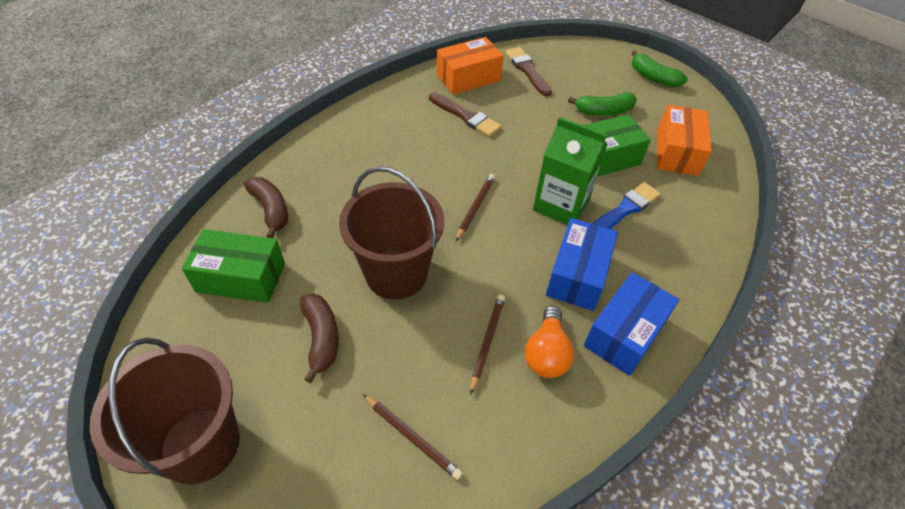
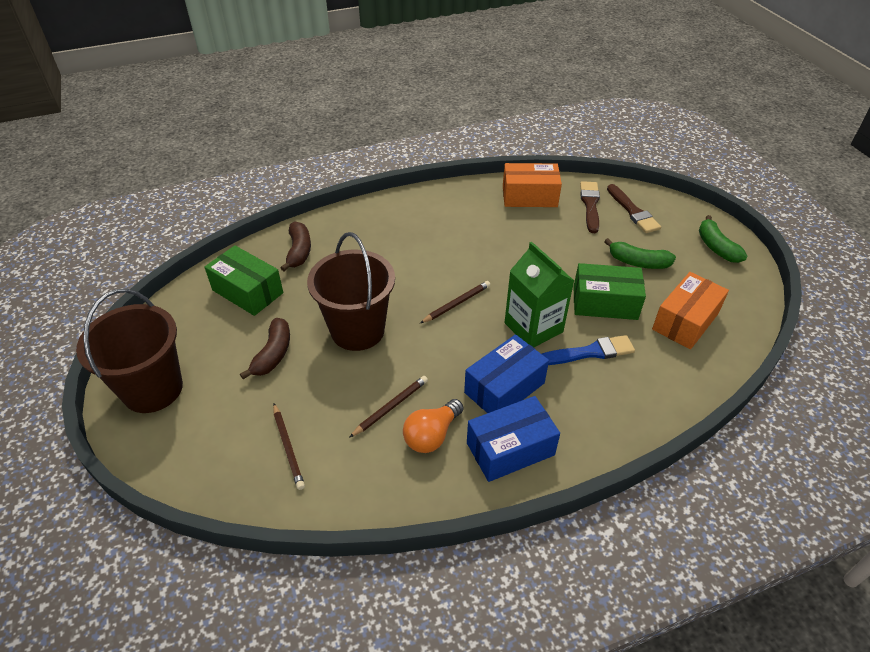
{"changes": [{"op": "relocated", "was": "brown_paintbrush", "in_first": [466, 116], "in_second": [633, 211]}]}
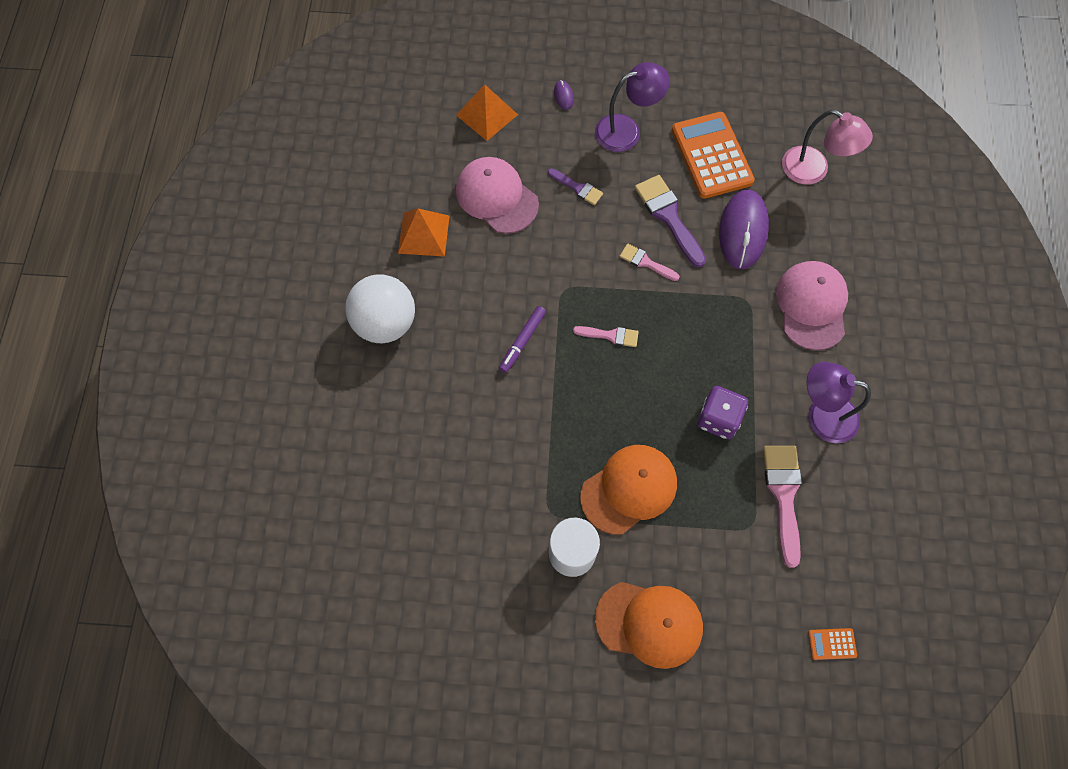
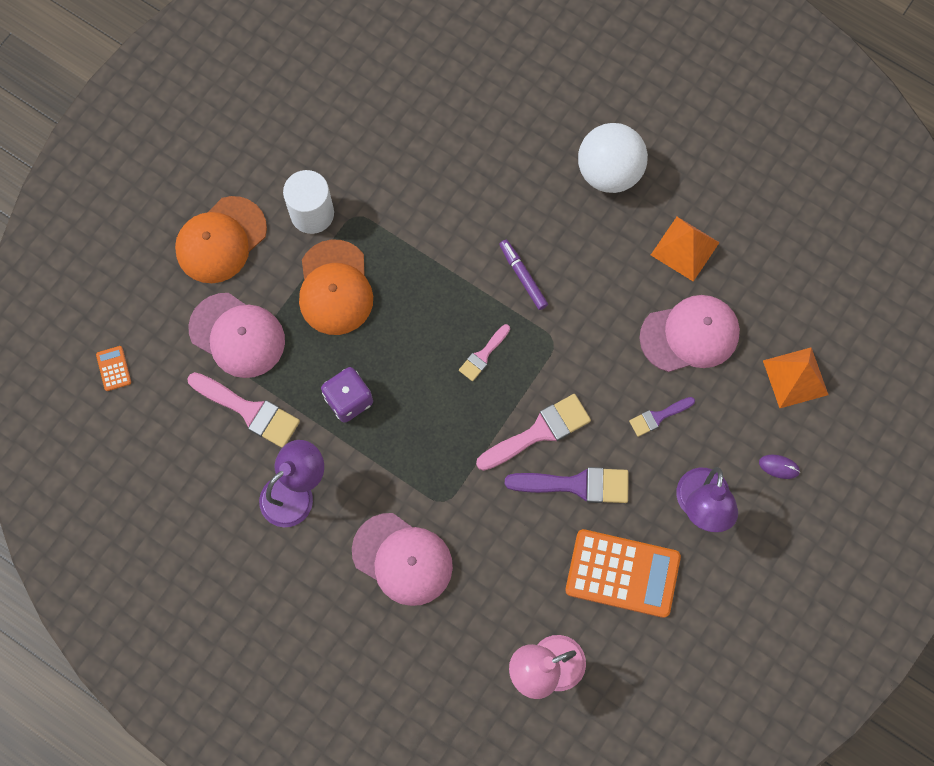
{"changes": [{"op": "size", "was": "rose-pink_paintbrush", "in_first": [646, 262], "in_second": [539, 432], "ratio": 1.76}, {"op": "missing", "was": "purple_mouse", "in_first": [742, 231]}, {"op": "spun", "was": "orange_adding_machine", "in_first": [832, 644], "in_second": [113, 368], "clockwise": -45}, {"op": "appeared", "now": "rose-pink_baseball_cap", "in_second": [237, 335]}]}
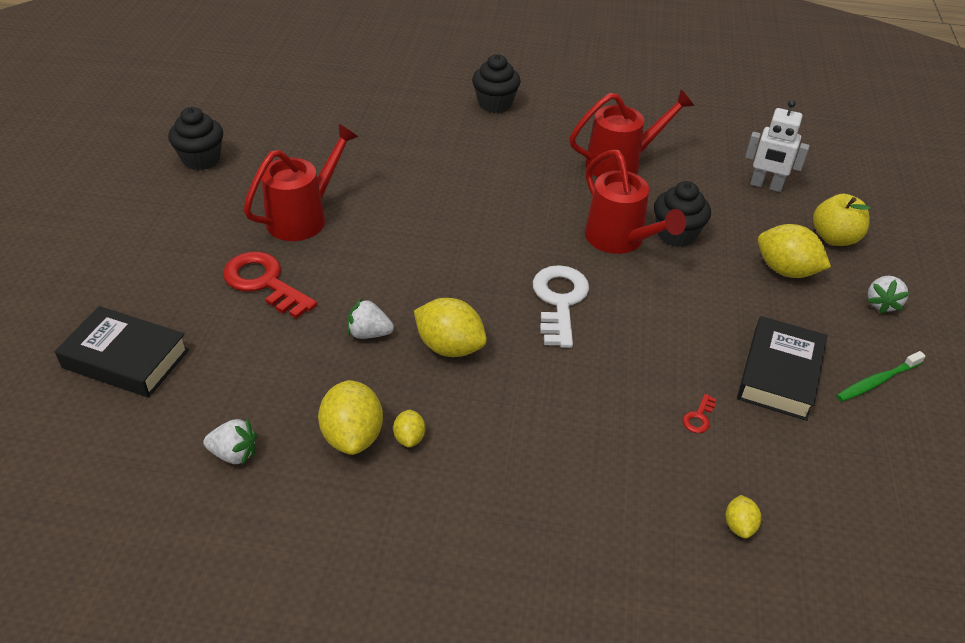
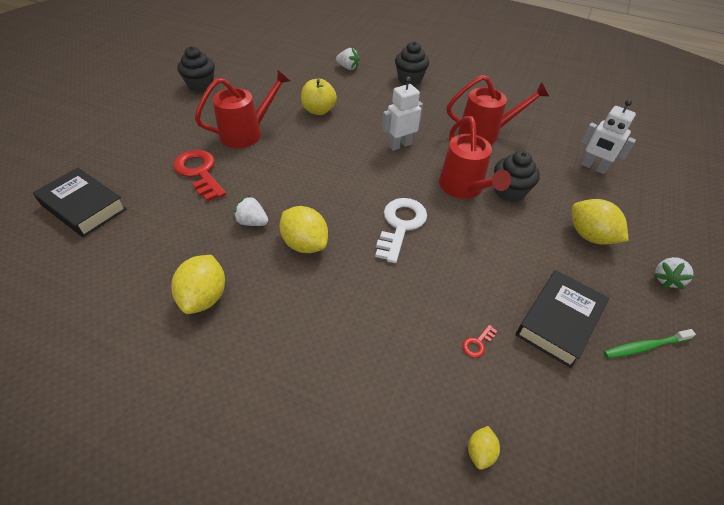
{"changes": [{"op": "relocated", "was": "white_strawberry", "in_first": [234, 454], "in_second": [348, 67]}, {"op": "missing", "was": "golden_toy_lemon", "in_first": [409, 438]}, {"op": "relocated", "was": "golden_apple_fruit", "in_first": [834, 238], "in_second": [318, 110]}, {"op": "appeared", "now": "white_robot_figure", "in_second": [400, 145]}]}
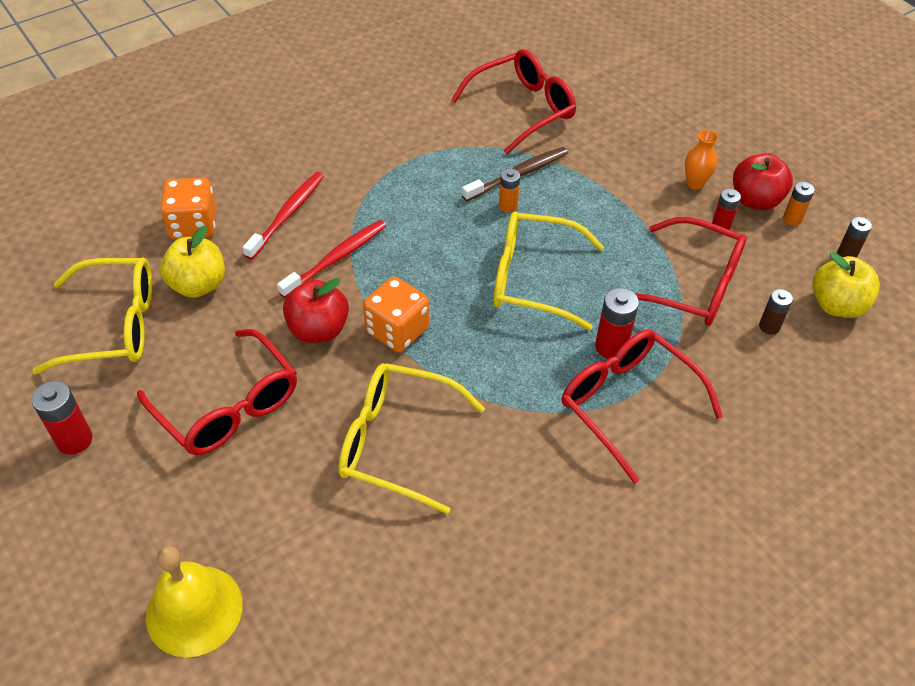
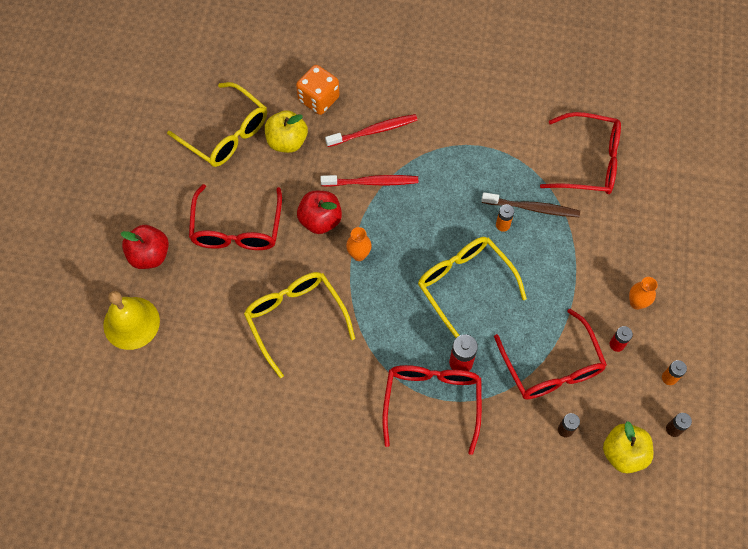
{"changes": [{"op": "missing", "was": "red_battery", "in_first": [74, 440]}, {"op": "exchanged", "was": "orange_game_die", "now": "orange_vase", "in_first": [397, 330], "in_second": [359, 255]}, {"op": "relocated", "was": "red_apple_fruit", "in_first": [755, 200], "in_second": [149, 255]}]}
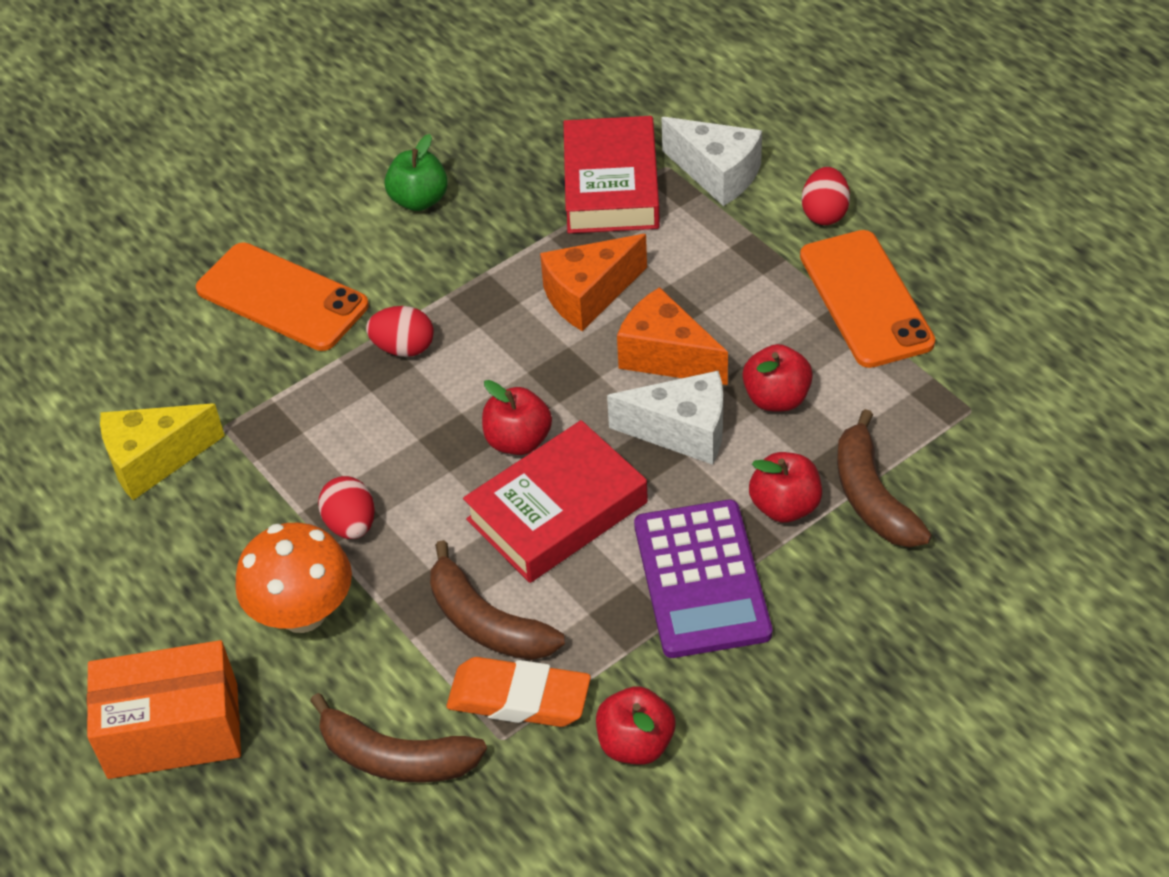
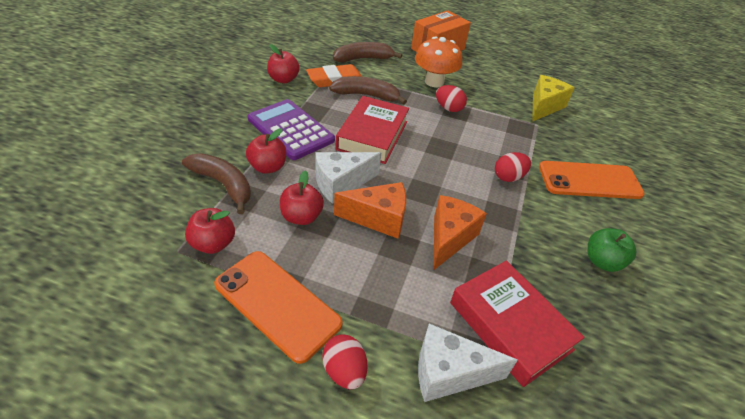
{"changes": [{"op": "relocated", "was": "red_apple_fruit", "in_first": [518, 441], "in_second": [213, 244]}]}
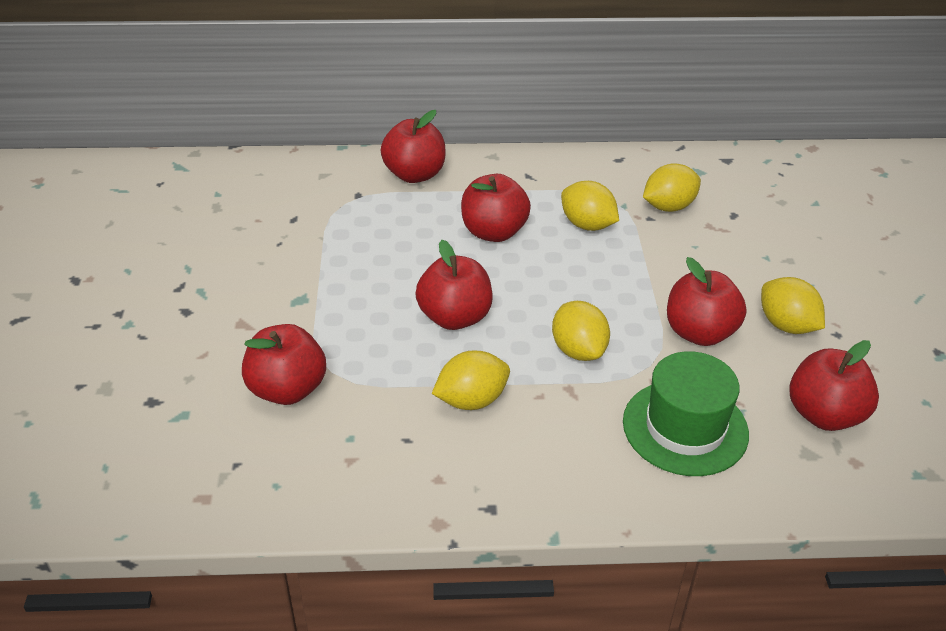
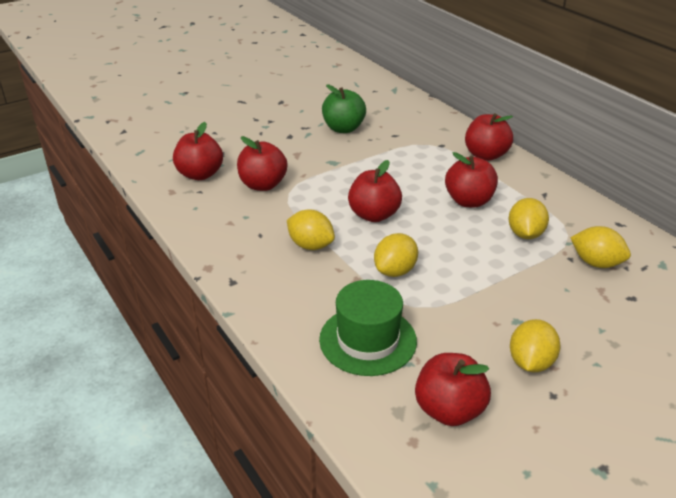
{"changes": [{"op": "relocated", "was": "red_apple_fruit", "in_first": [699, 332], "in_second": [200, 174]}, {"op": "appeared", "now": "green_apple_fruit", "in_second": [343, 128]}]}
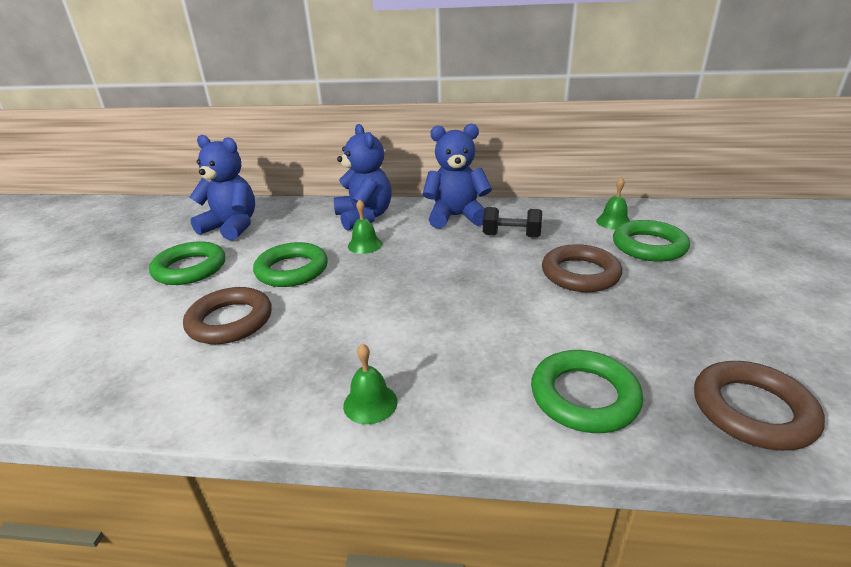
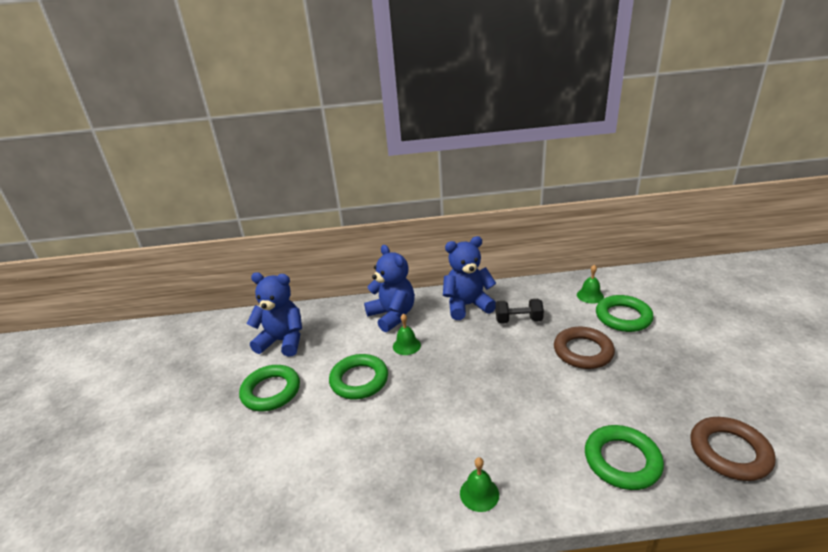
{"changes": [{"op": "missing", "was": "brown_ring", "in_first": [230, 321]}]}
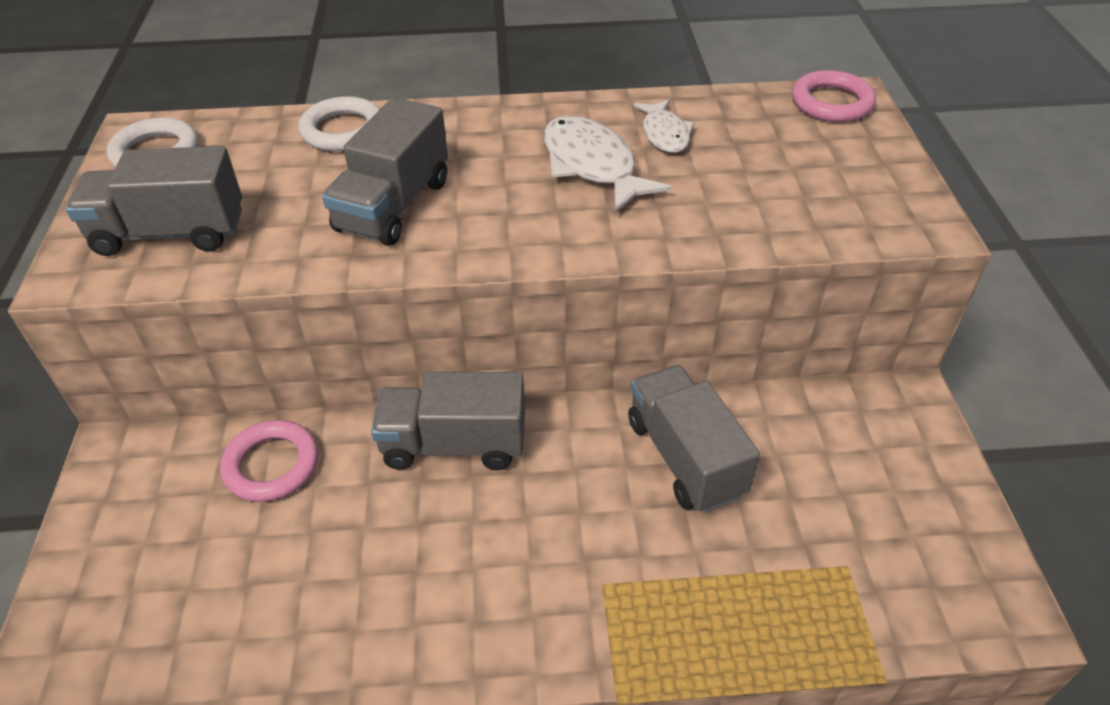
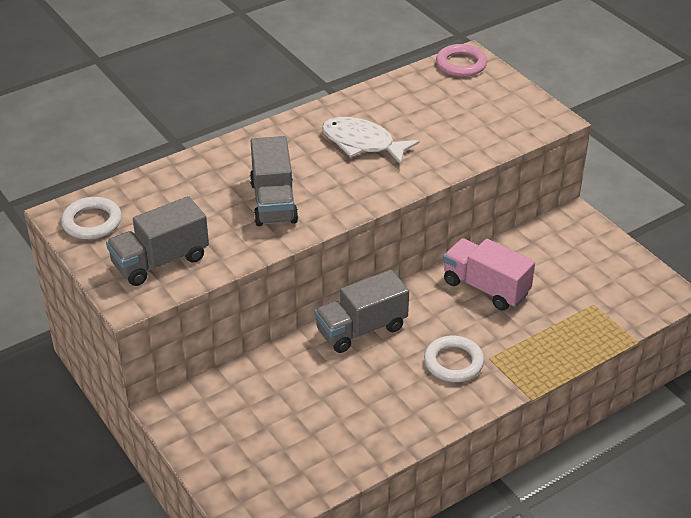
{"changes": [{"op": "missing", "was": "rose-pink_ring", "in_first": [271, 465]}, {"op": "relocated", "was": "white_ring", "in_first": [343, 130], "in_second": [453, 362]}, {"op": "colour", "was": "gray_lorry", "now": "rose-pink_lorry", "in_first": [685, 457], "in_second": [485, 288]}, {"op": "missing", "was": "white_toy_fish", "in_first": [664, 134]}]}
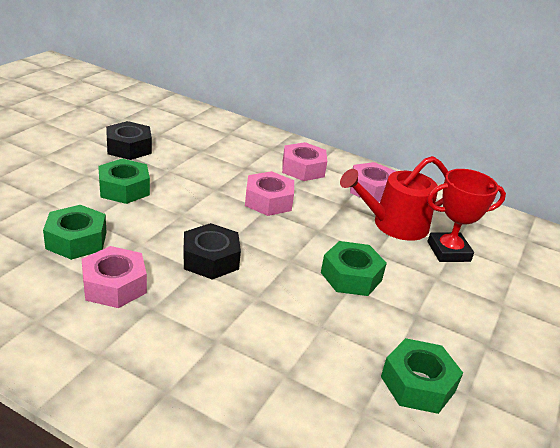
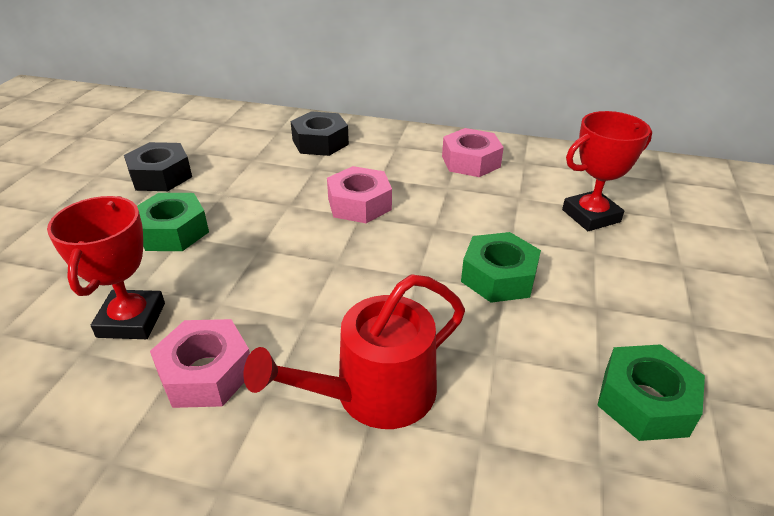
{"changes": [{"op": "exchanged", "was": "green_hex_nut", "now": "red_award_cup", "in_first": [76, 240], "in_second": [131, 320]}, {"op": "relocated", "was": "jet-black_hex_nut", "in_first": [210, 259], "in_second": [320, 142]}, {"op": "missing", "was": "rose-pink_hex_nut", "in_first": [303, 169]}, {"op": "relocated", "was": "red_watering_can", "in_first": [394, 225], "in_second": [374, 393]}]}
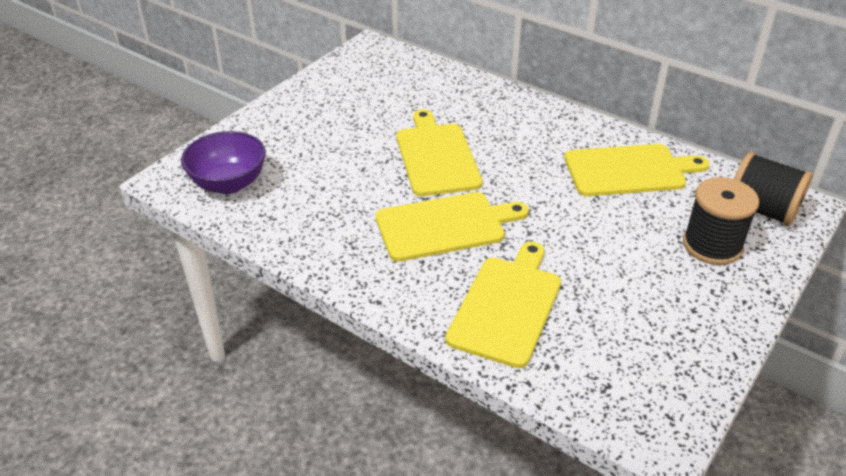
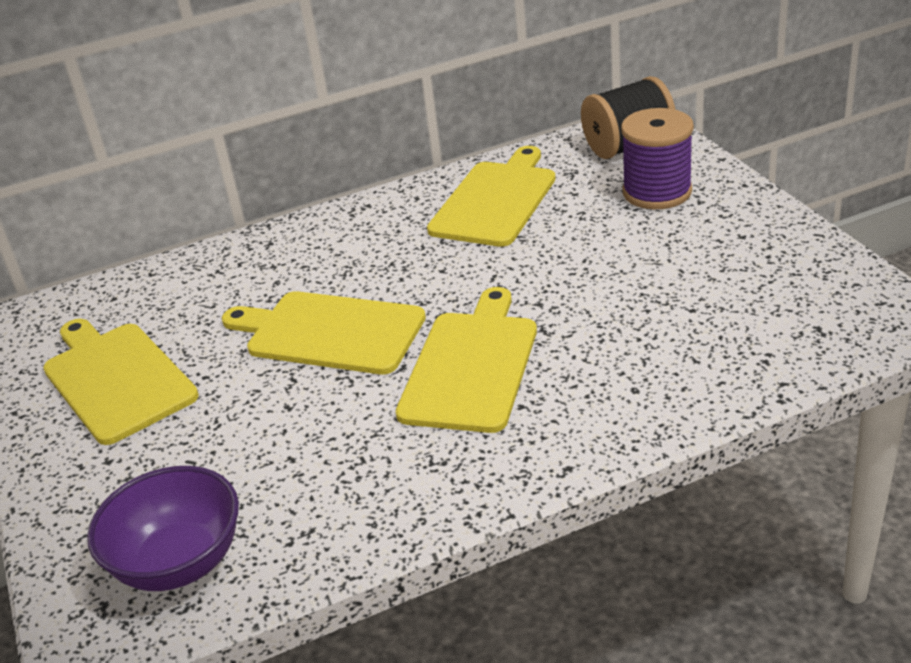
{"changes": [{"op": "relocated", "was": "golden_chopping_board", "in_first": [506, 306], "in_second": [116, 379]}, {"op": "colour", "was": "jet-black_spool", "now": "purple_spool", "in_first": [712, 245], "in_second": [657, 192]}]}
